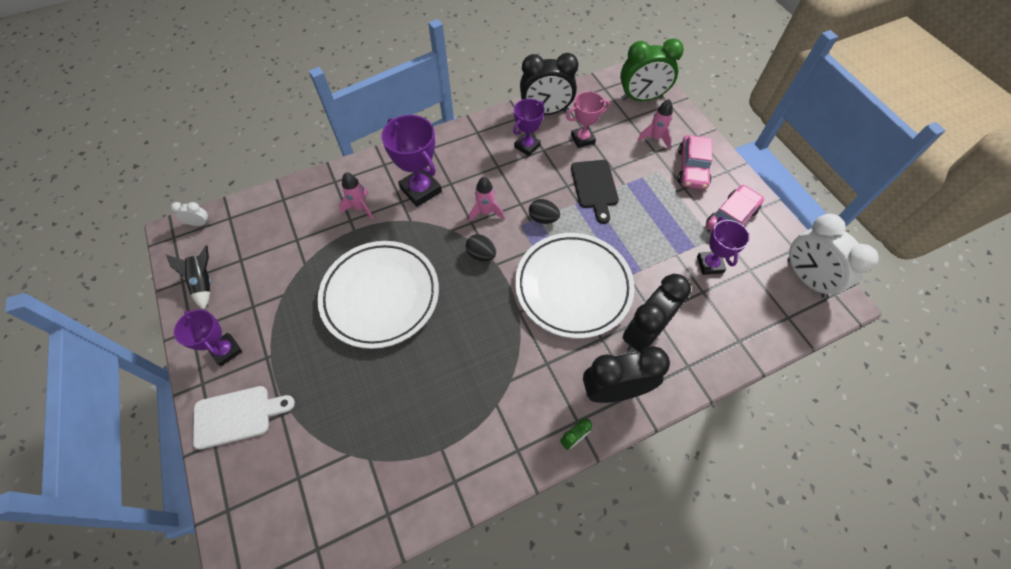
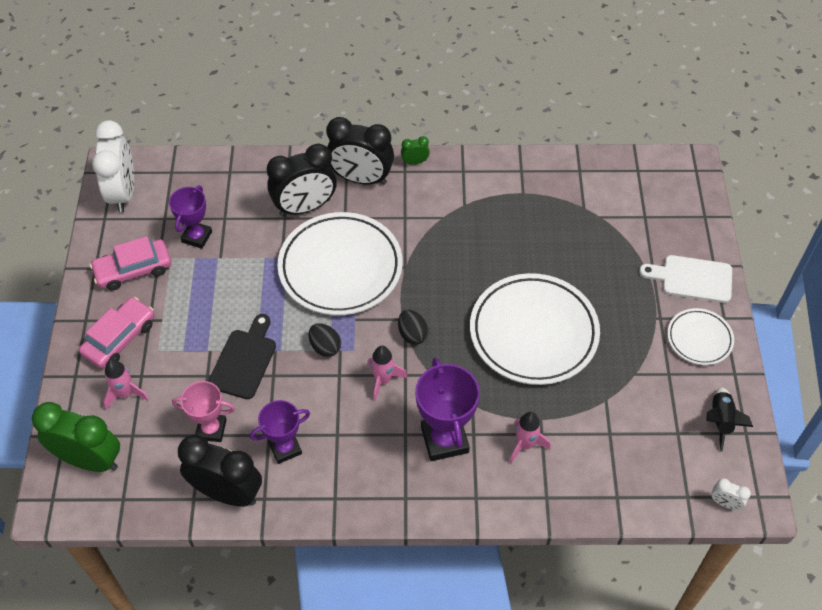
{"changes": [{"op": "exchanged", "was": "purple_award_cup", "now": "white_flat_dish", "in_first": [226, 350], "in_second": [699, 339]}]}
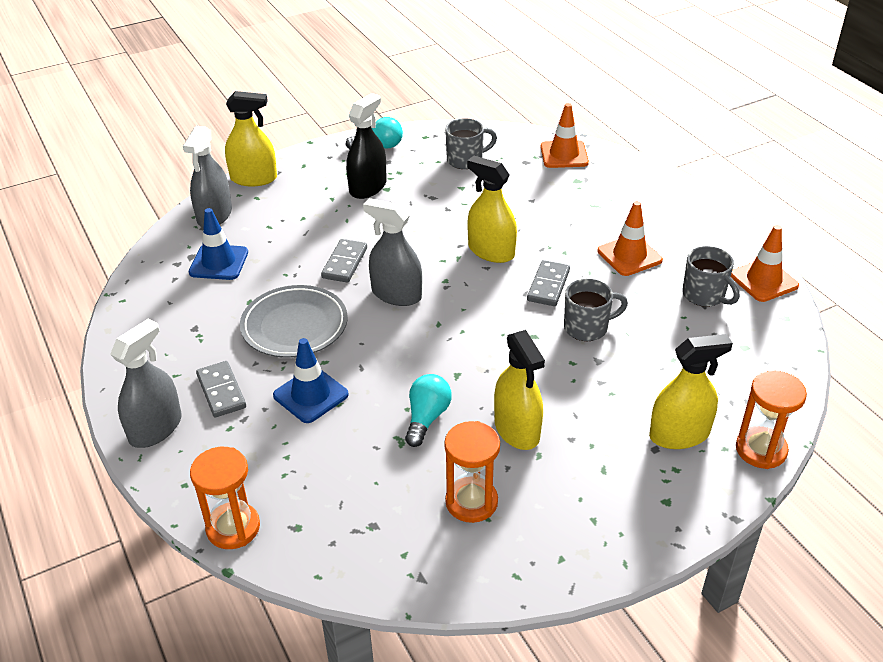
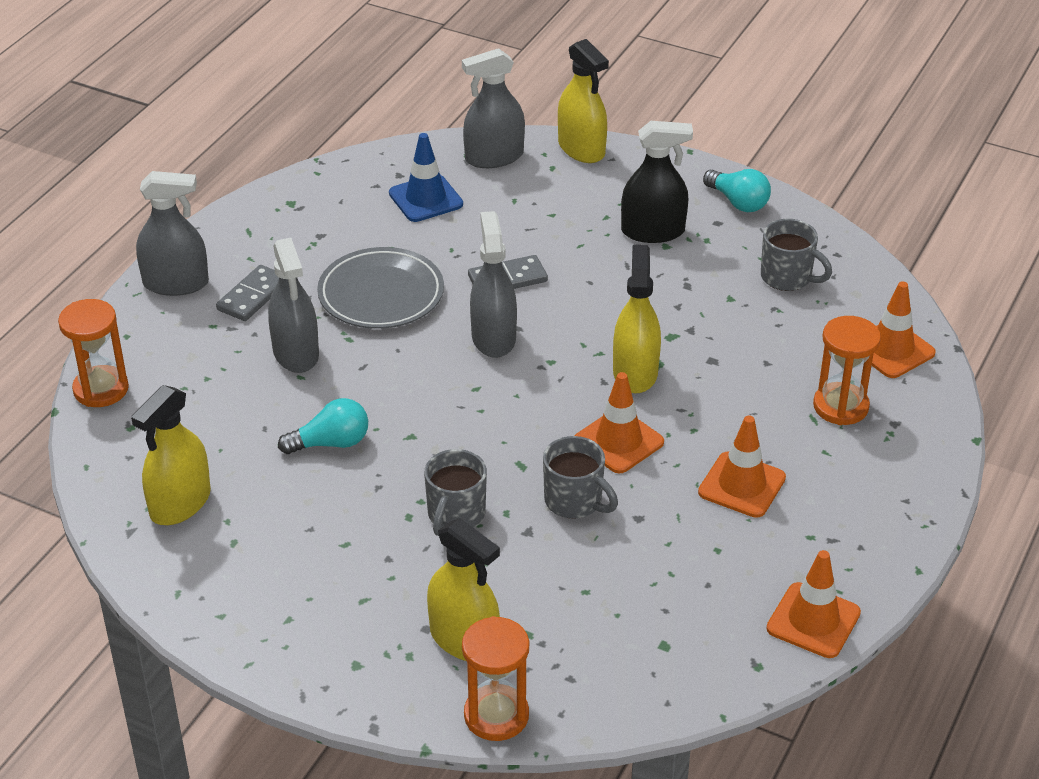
{"changes": [{"op": "exchanged", "was": "blue_safety_cone", "now": "gray_spray_bottle", "in_first": [311, 395], "in_second": [296, 353]}, {"op": "relocated", "was": "orange_sandglass", "in_first": [471, 502], "in_second": [840, 406]}, {"op": "relocated", "was": "golden_spray_bottle", "in_first": [517, 429], "in_second": [180, 503]}, {"op": "exchanged", "was": "gray_domino_tile", "now": "orange_safety_cone", "in_first": [548, 285], "in_second": [618, 441]}, {"op": "relocated", "was": "gray_mug", "in_first": [704, 295], "in_second": [455, 515]}]}
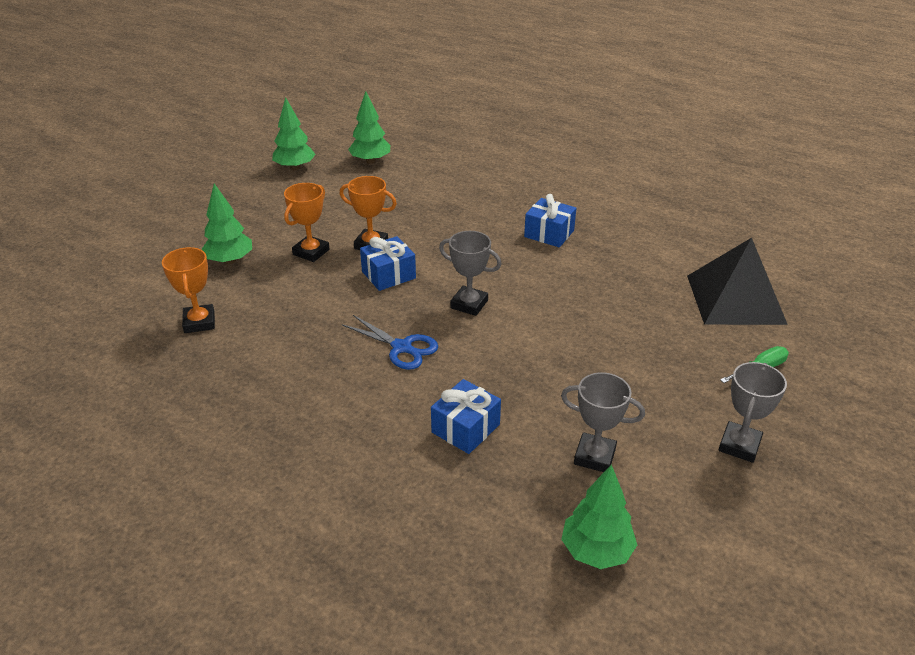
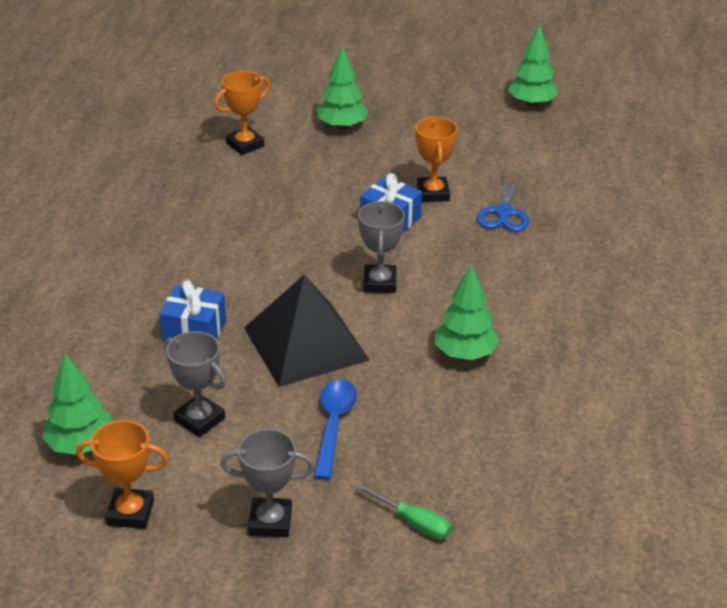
{"changes": [{"op": "relocated", "was": "orange_award_cup", "in_first": [311, 252], "in_second": [130, 512]}, {"op": "relocated", "was": "blue_shears", "in_first": [402, 348], "in_second": [504, 213]}, {"op": "relocated", "was": "green_toy_tree", "in_first": [370, 161], "in_second": [465, 354]}, {"op": "missing", "was": "blue_wrapped_gift", "in_first": [549, 234]}, {"op": "spun", "was": "gray_award_cup", "in_first": [594, 456], "in_second": [199, 419], "clockwise": -45}, {"op": "relocated", "was": "jet-black_solid_pyramid", "in_first": [735, 299], "in_second": [305, 343]}, {"op": "appeared", "now": "blue_spoon", "in_second": [333, 425]}]}
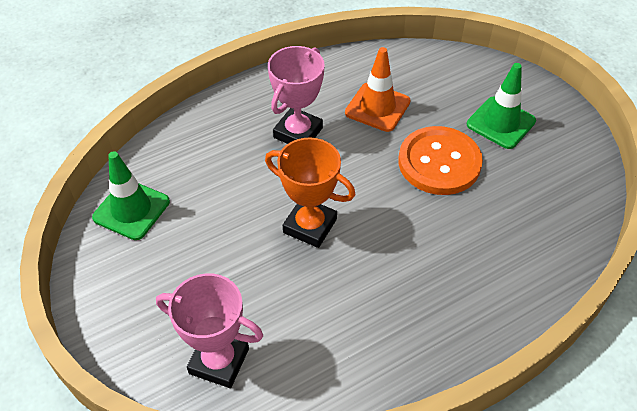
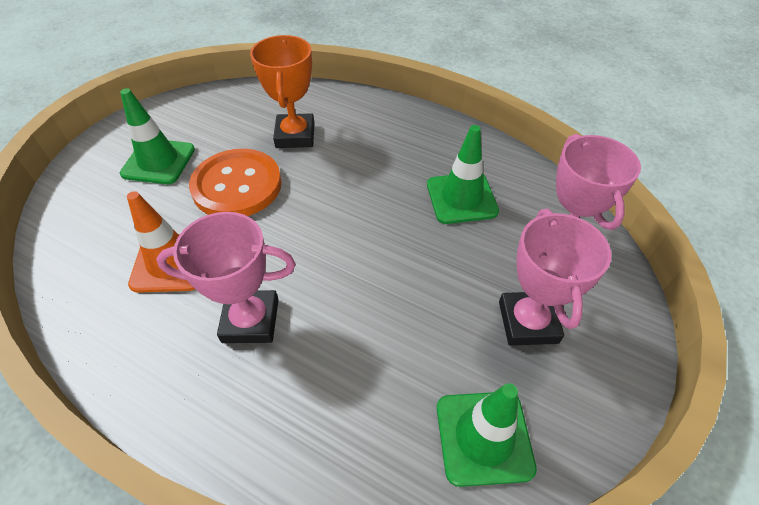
{"changes": [{"op": "relocated", "was": "orange_award_cup", "in_first": [310, 226], "in_second": [295, 135]}, {"op": "appeared", "now": "green_safety_cone", "in_second": [461, 198]}, {"op": "appeared", "now": "rose-pink_award_cup", "in_second": [527, 322]}]}
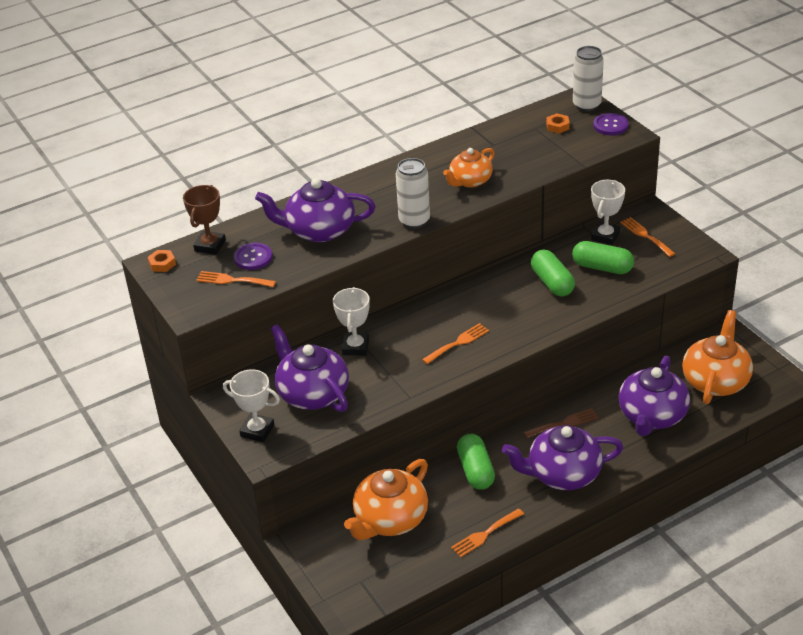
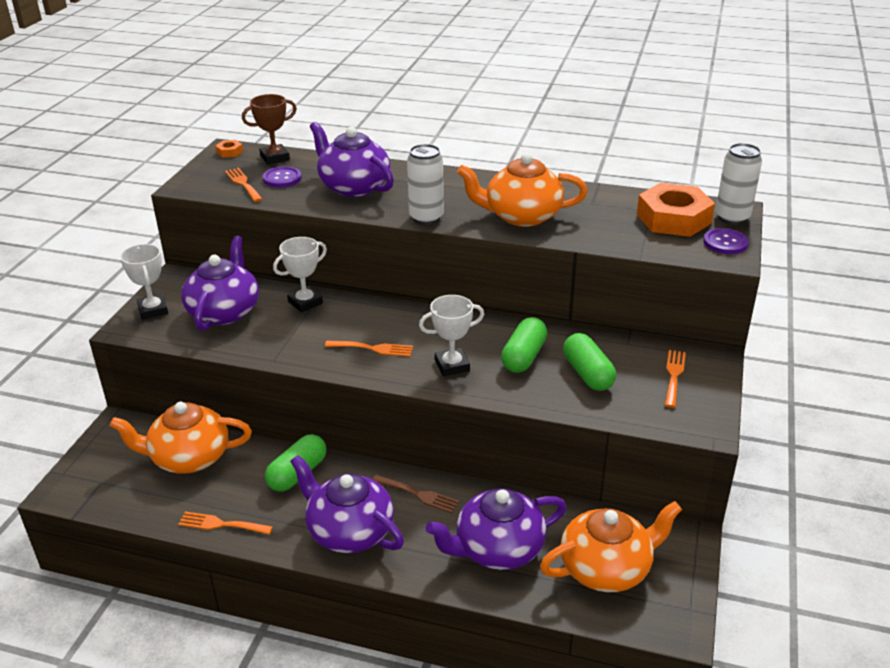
{"changes": [{"op": "size", "was": "orange_teapot", "in_first": [470, 181], "in_second": [521, 216], "ratio": 1.56}, {"op": "size", "was": "orange_hex_nut", "in_first": [557, 126], "in_second": [673, 219], "ratio": 2.45}, {"op": "relocated", "was": "white_award_cup", "in_first": [605, 236], "in_second": [452, 365]}]}
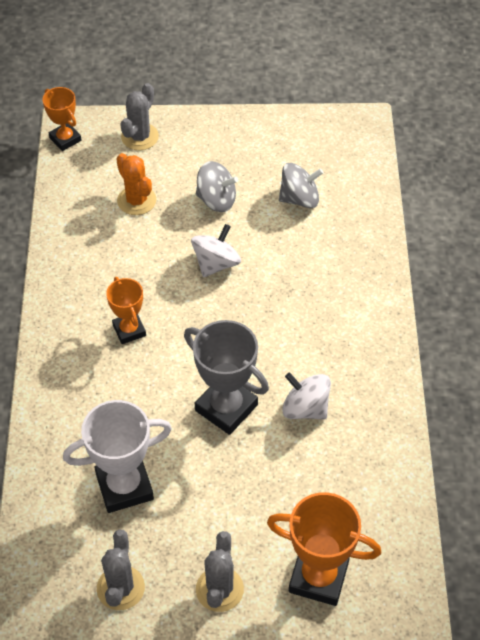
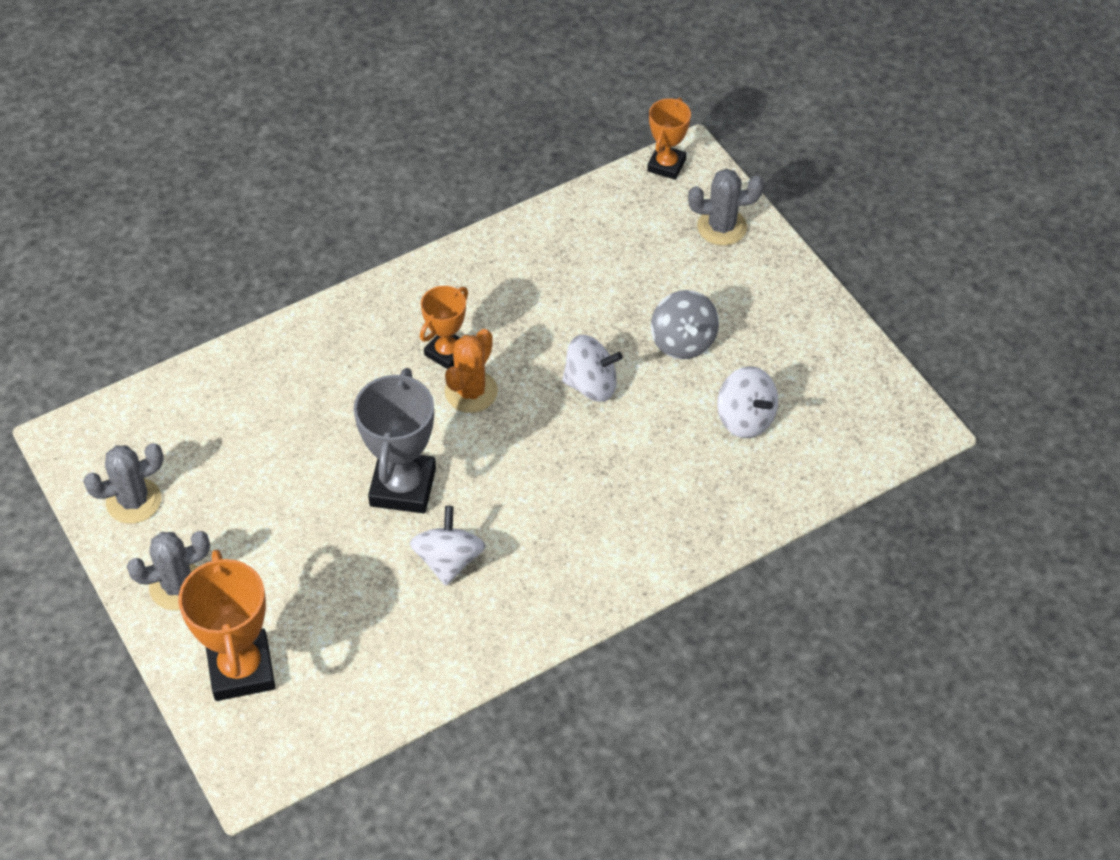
{"changes": [{"op": "missing", "was": "white_award_cup", "in_first": [124, 486]}, {"op": "relocated", "was": "orange_saguaro_cactus", "in_first": [136, 200], "in_second": [471, 392]}, {"op": "colour", "was": "gray_spinning_top", "now": "white_spinning_top", "in_first": [299, 199], "in_second": [745, 418]}]}
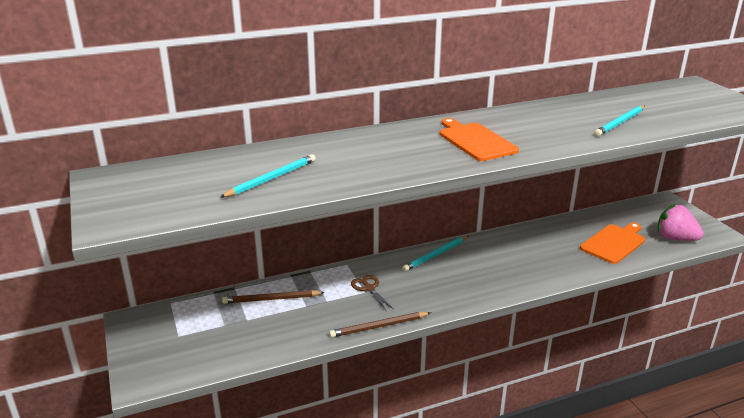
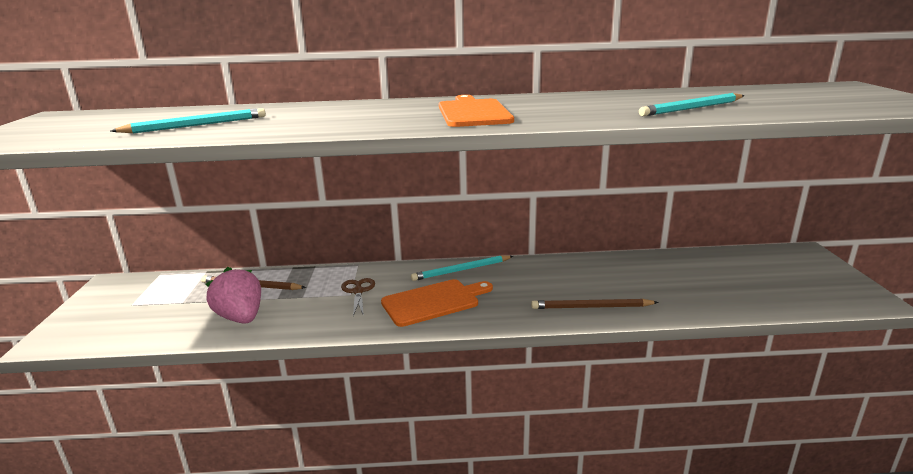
{"changes": [{"op": "relocated", "was": "brown_pencil", "in_first": [379, 326], "in_second": [591, 307]}, {"op": "relocated", "was": "orange_chopping_board", "in_first": [614, 243], "in_second": [433, 302]}, {"op": "relocated", "was": "rose-pink_strawberry", "in_first": [675, 238], "in_second": [241, 317]}]}
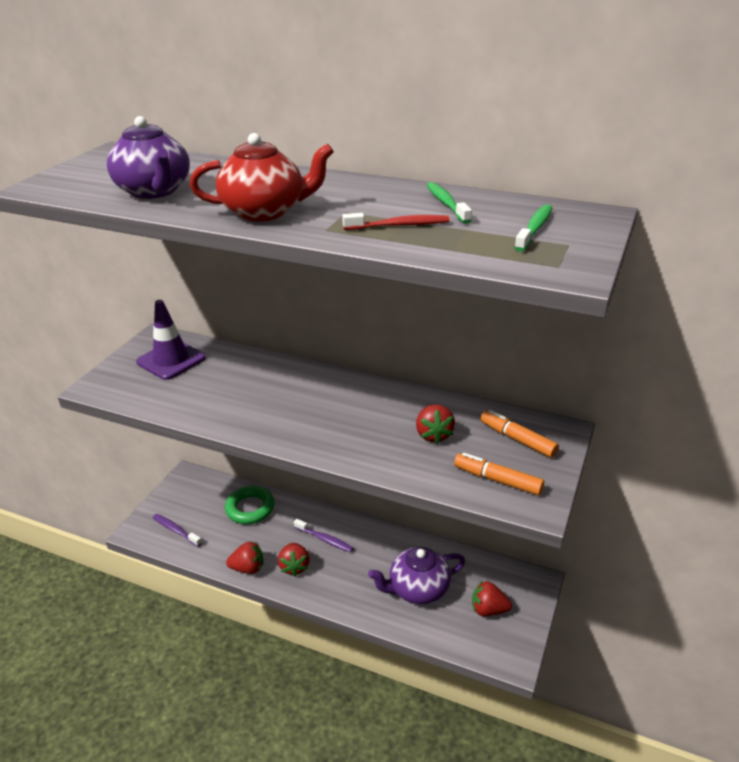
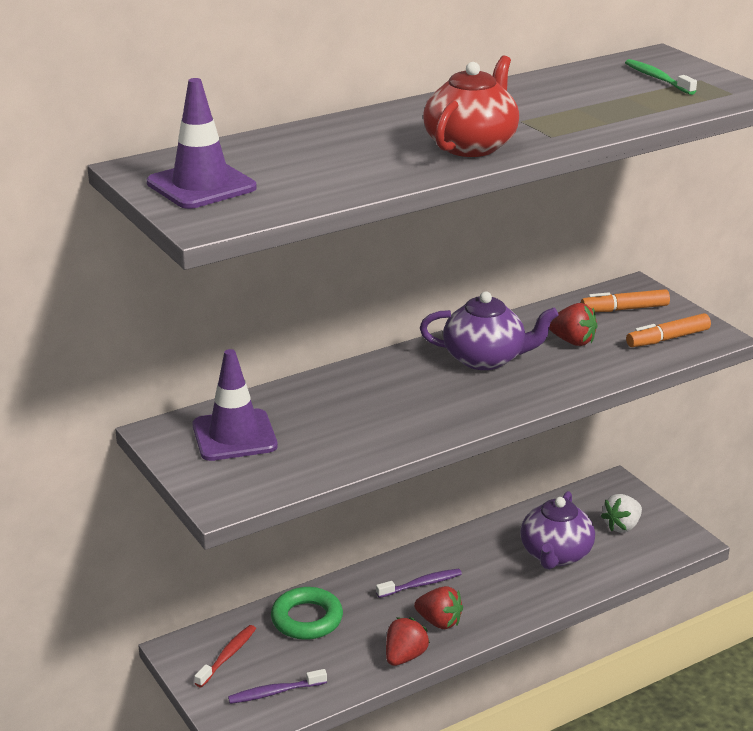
{"changes": [{"op": "relocated", "was": "purple_teapot", "in_first": [154, 191], "in_second": [485, 359]}, {"op": "relocated", "was": "red_toothbrush", "in_first": [399, 225], "in_second": [228, 656]}, {"op": "missing", "was": "green_toothbrush", "in_first": [446, 203]}, {"op": "colour", "was": "red_strawberry", "now": "white_strawberry", "in_first": [488, 610], "in_second": [622, 526]}, {"op": "appeared", "now": "purple_safety_cone", "in_second": [201, 185]}]}
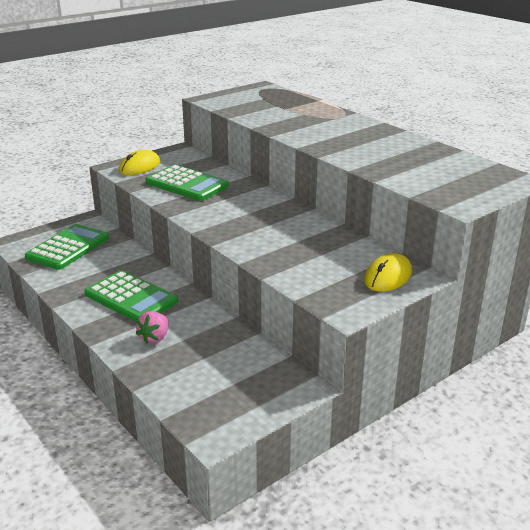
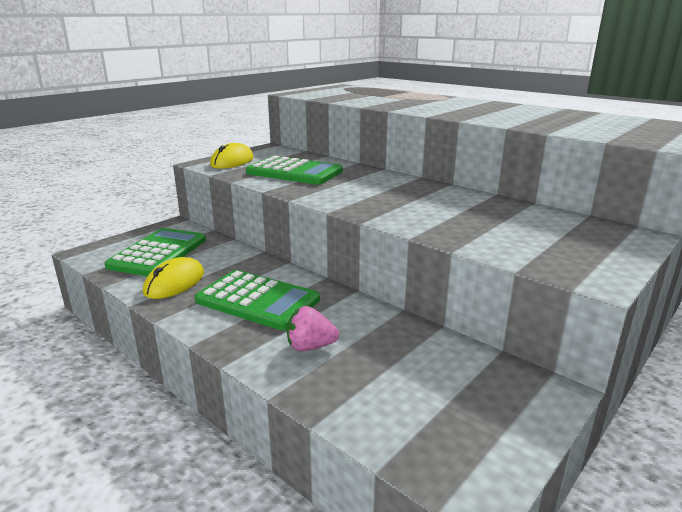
{"changes": [{"op": "spun", "was": "rose-pink_strawberry", "in_first": [155, 338], "in_second": [310, 347], "clockwise": 75}, {"op": "relocated", "was": "golden_mouse", "in_first": [388, 276], "in_second": [174, 282]}]}
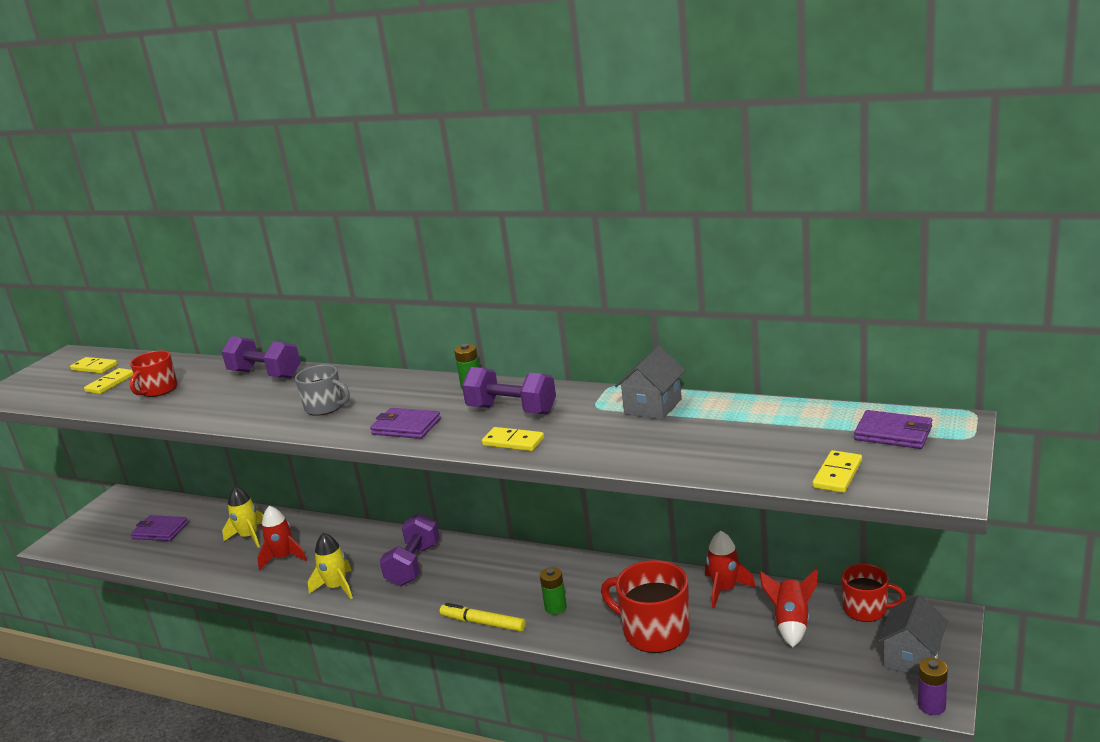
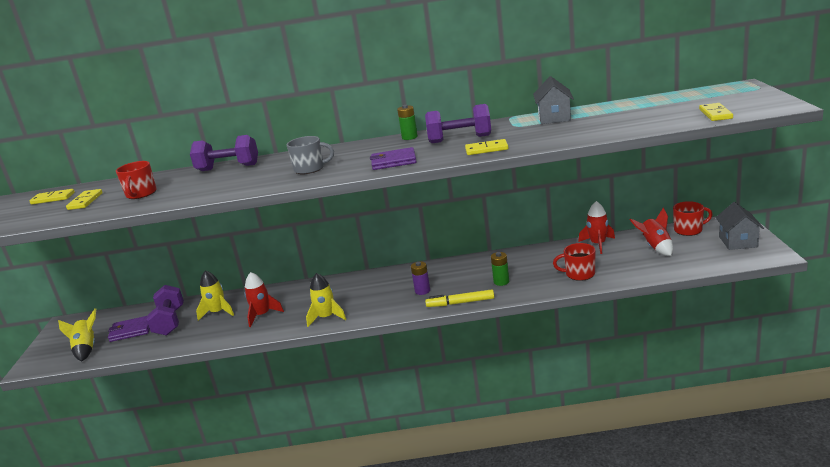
{"changes": [{"op": "relocated", "was": "purple_free_weight", "in_first": [414, 565], "in_second": [170, 322]}, {"op": "size", "was": "red_mug", "in_first": [654, 632], "in_second": [579, 274], "ratio": 0.63}, {"op": "missing", "was": "purple_card_wallet", "in_first": [893, 433]}, {"op": "relocated", "was": "purple_battery", "in_first": [931, 706], "in_second": [422, 291]}, {"op": "appeared", "now": "golden_spaceship", "in_second": [86, 349]}]}
